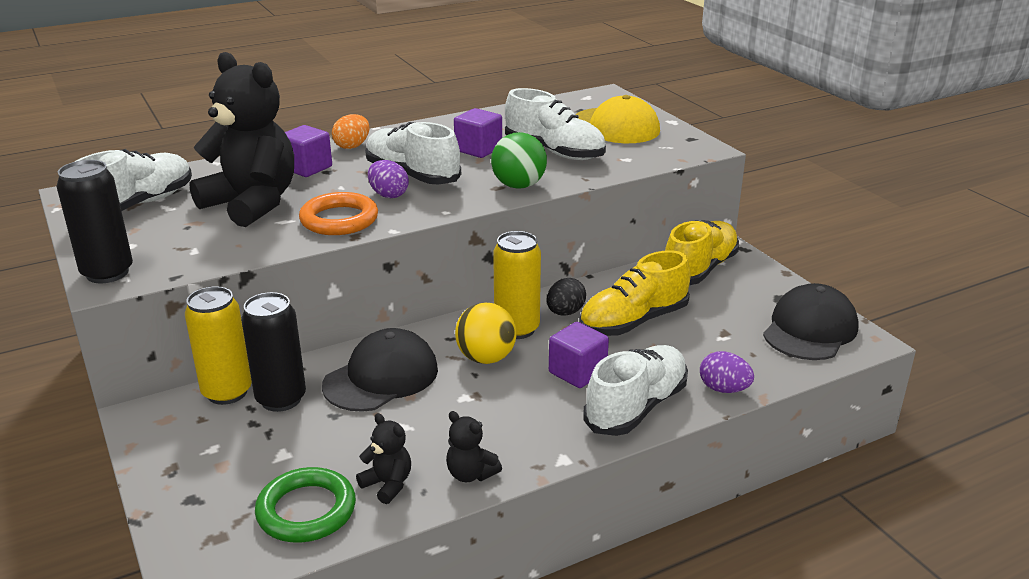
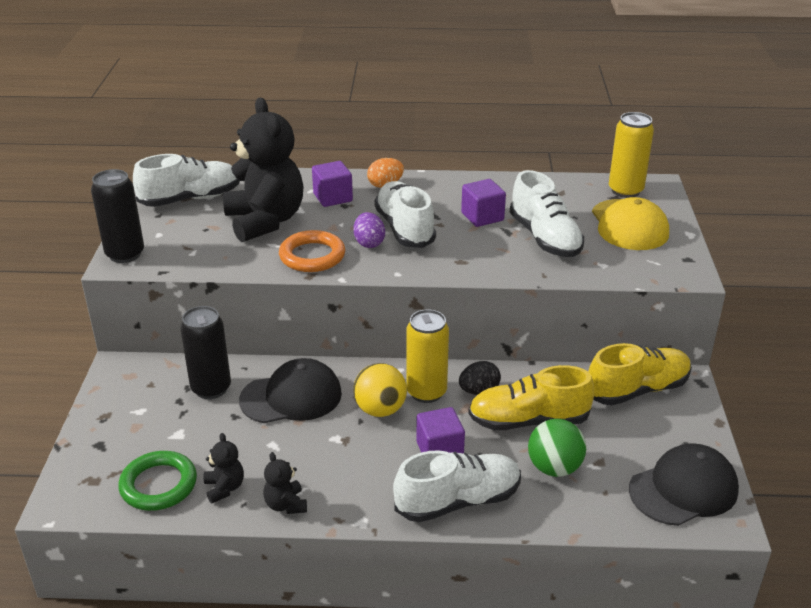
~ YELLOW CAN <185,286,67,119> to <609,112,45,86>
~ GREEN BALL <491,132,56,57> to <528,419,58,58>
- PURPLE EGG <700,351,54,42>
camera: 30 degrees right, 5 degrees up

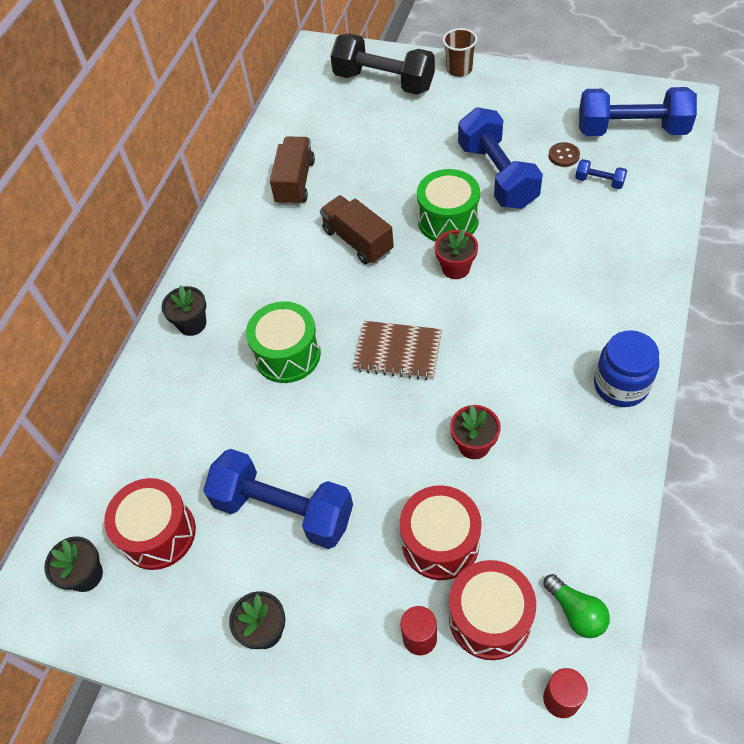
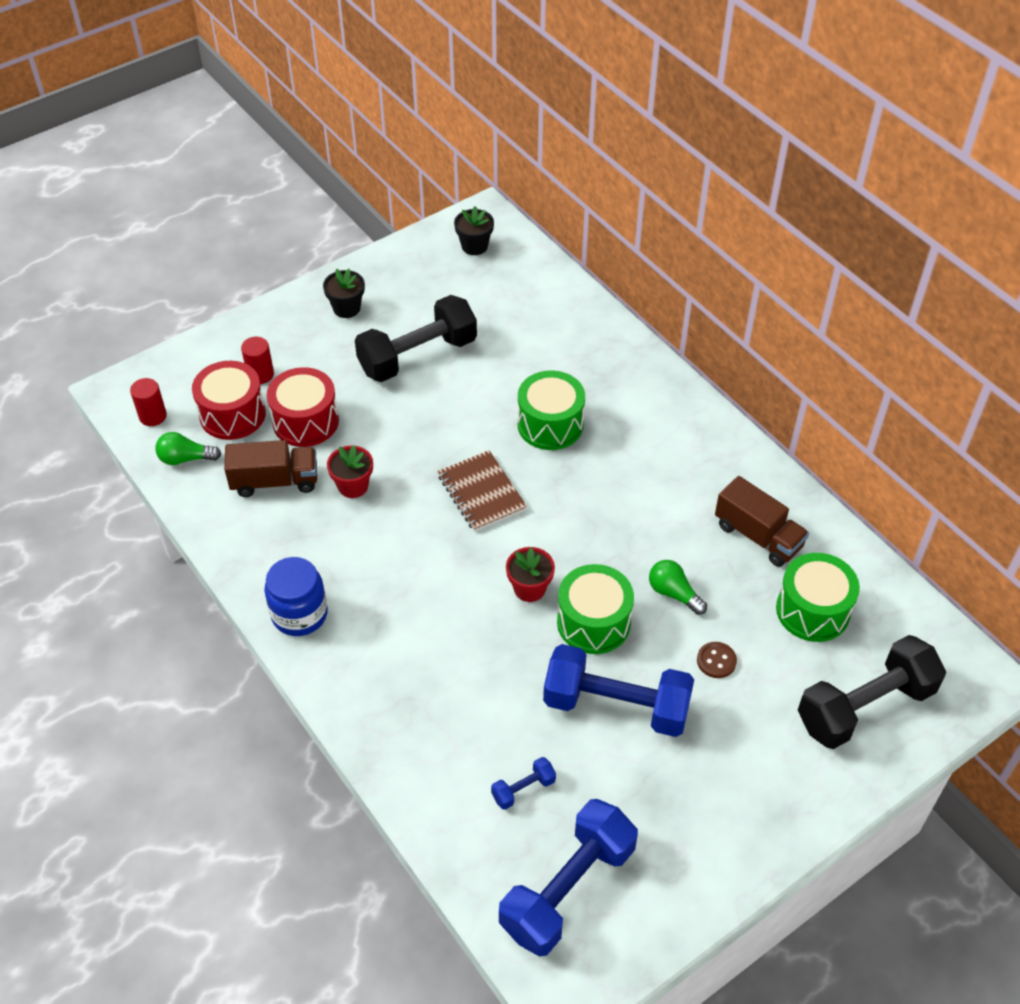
- RED DRUM <104,478,92,92>
- BLACK FLOWER POT <161,285,45,51>
~ BLUE DUMBBELL <203,449,150,100> to BLACK DUMBBELL <355,295,122,87>
~ BROWN TRUCK <320,195,74,70> to <224,440,93,57>
~ BROWN NOTEBOOK <353,321,89,59> = <438,450,89,82> 75 degrees counterclockwise
- BROWN CUP <443,28,34,49>
~ BROWN BUTTON <549,142,31,25> to <697,642,40,36>
+ GREEN LIGHT BULB <649,560,58,55>
+ GREEN DRUM <776,553,84,89>
camera: 120 degrees right, 5 degrees down

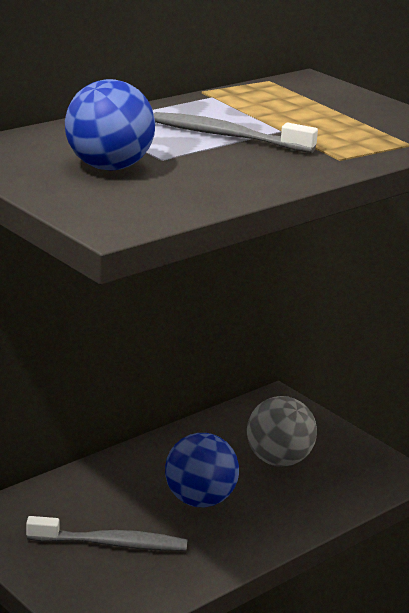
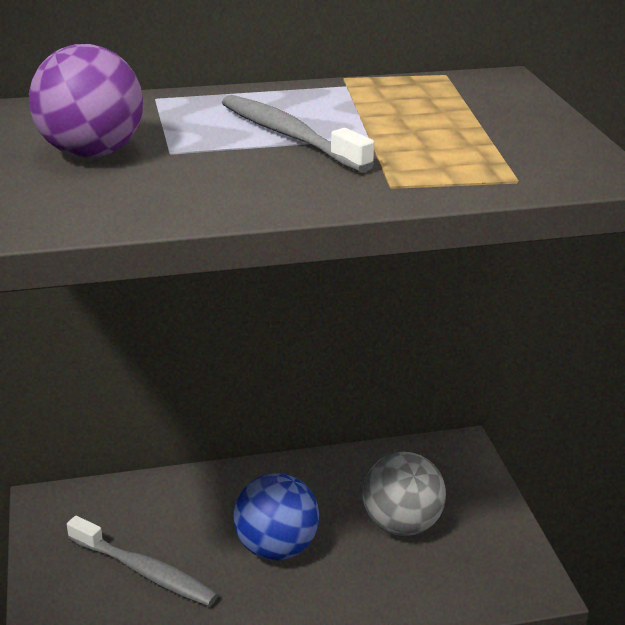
~ BLUE BALL <65,79,90,92> to PURPLE BALL <29,44,114,114>
camera: 30 degrees right, 5 degrees up

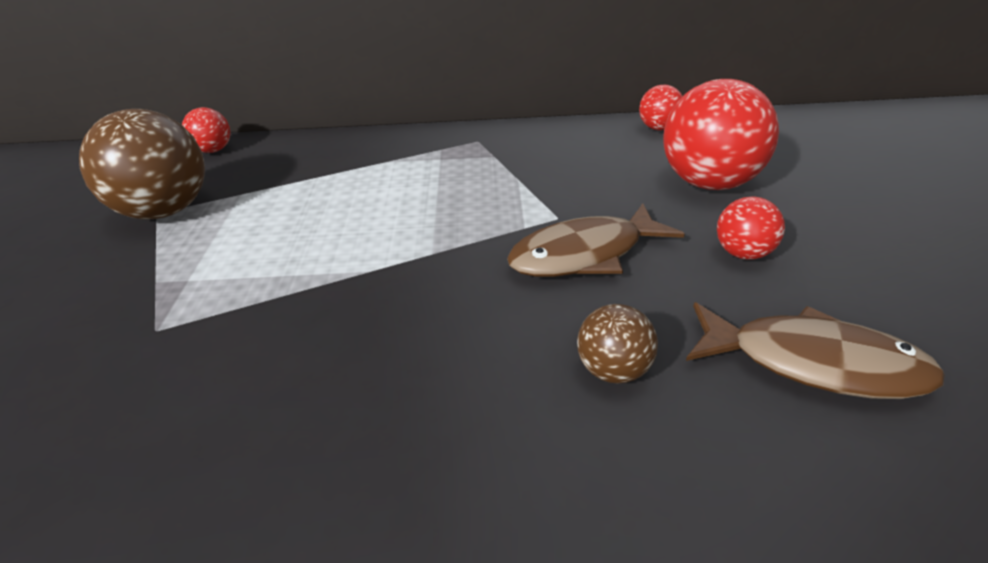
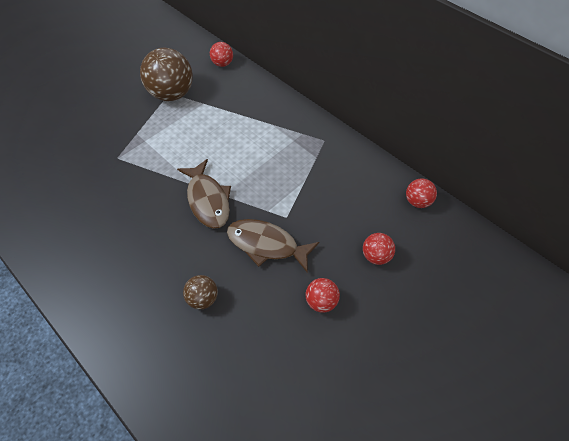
~ RED BALL <663,79,116,111> = <363,233,32,32> x0.50
~ BROWN FISH <686,302,259,97> to <177,159,54,70>
camera: 45 degrees right, 20 degrees up

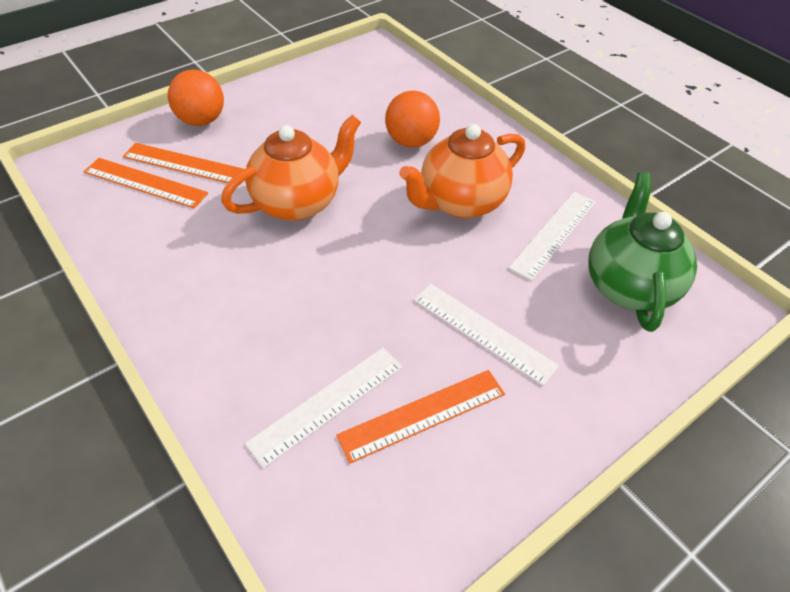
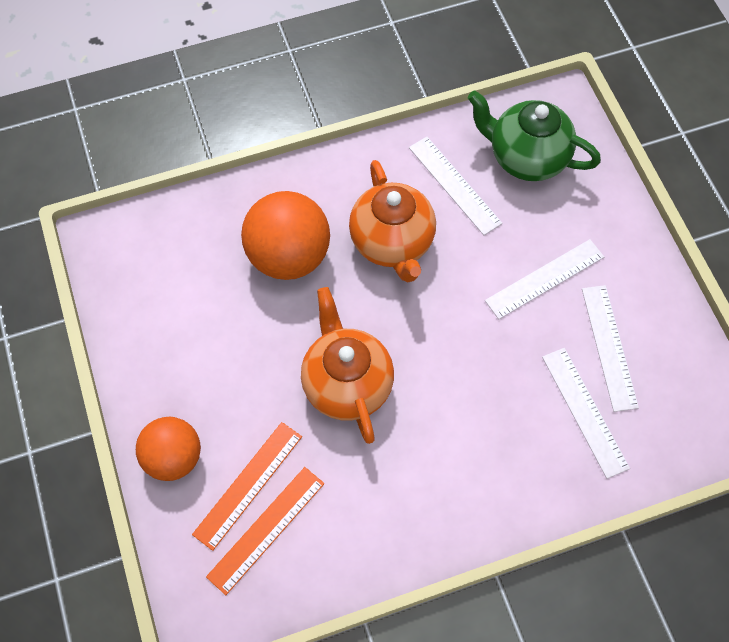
~ ORANGE RULER <336,370,169,93> to WHITE RULER <582,285,57,127>
~ ORANGE BALL <385,91,55,56> = <241,191,89,89> x1.50
camera: 70 degrees left, 15 degrees up

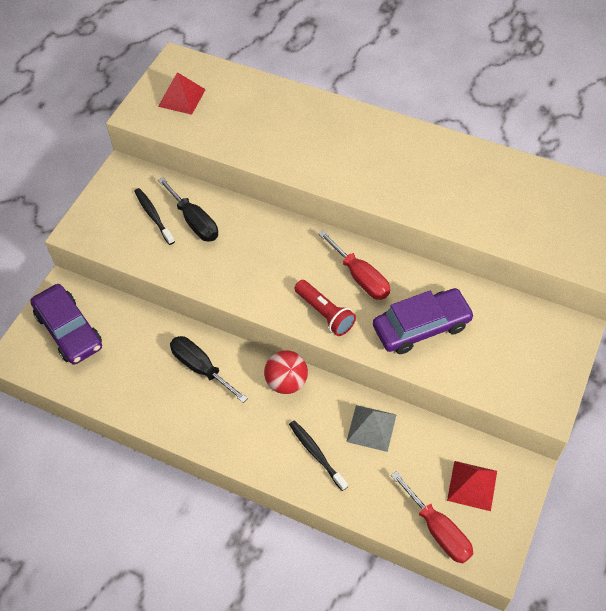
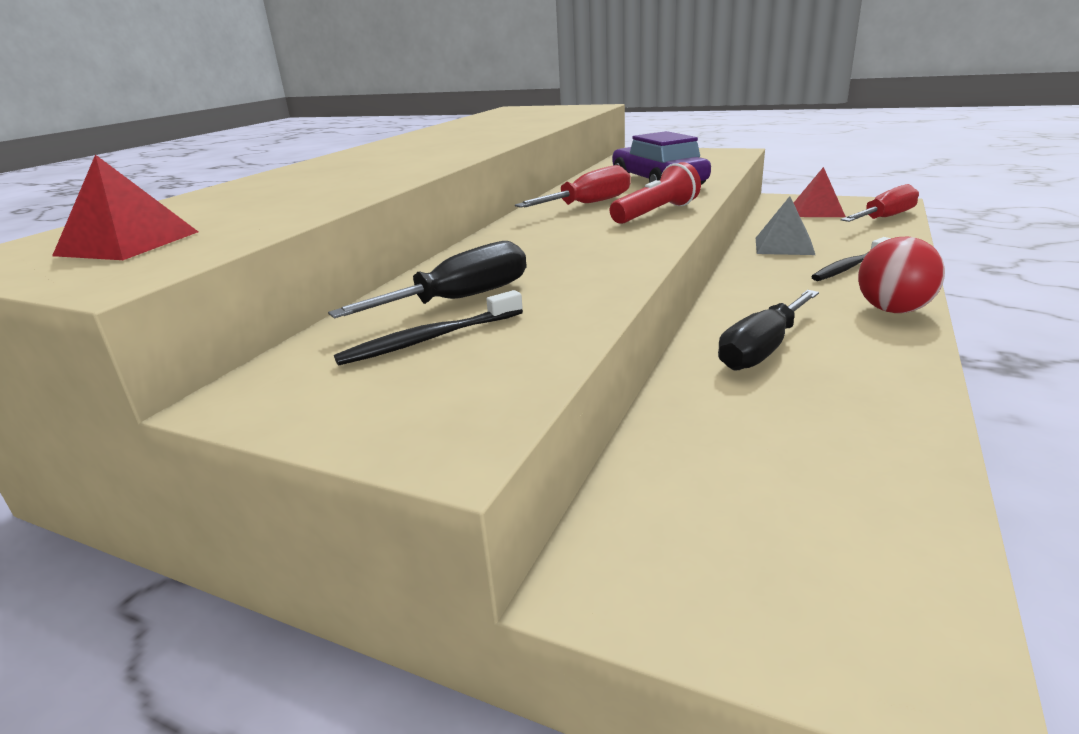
- PURPLE CAR <30,284,72,81>
~ RED BALL <264,351,44,43> to <858,237,87,76>
camera: 90 degrees left, 30 degrees down

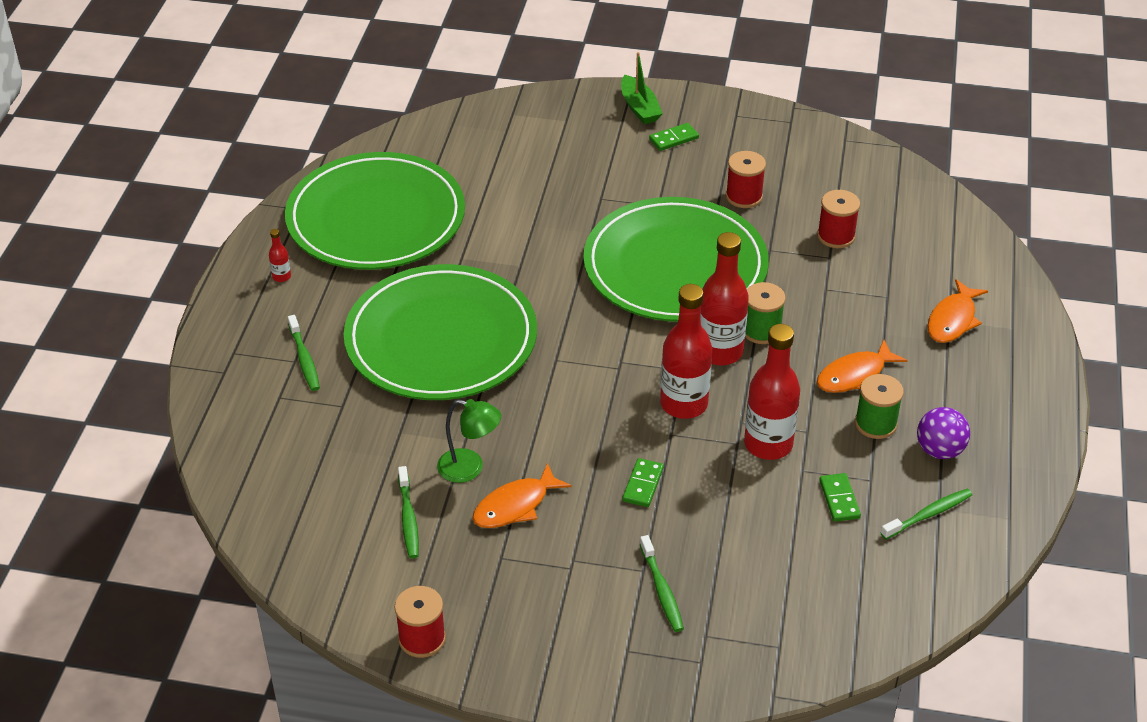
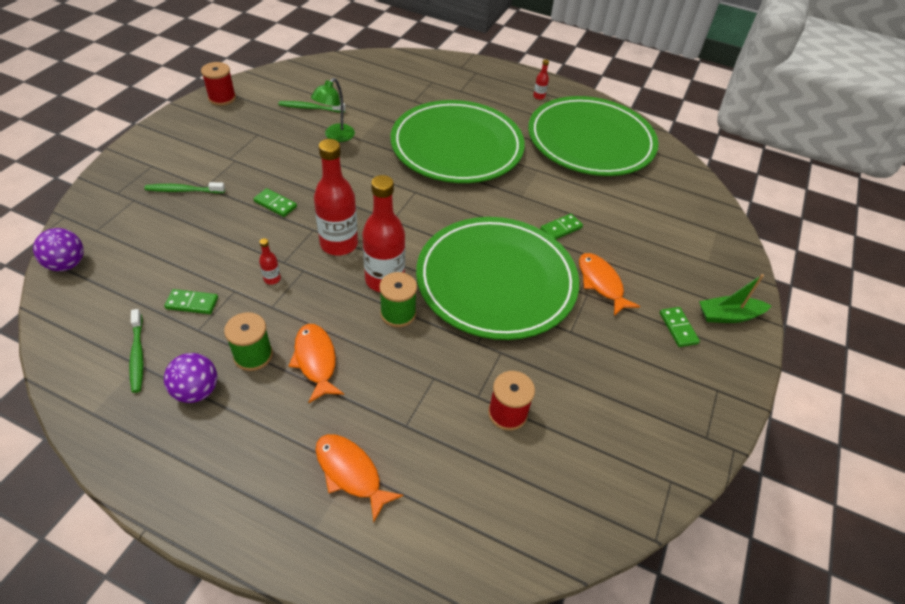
- GREEN TOOTHBRUSH <288,315,32,76>
~ ORANGE FISH <472,463,99,65> to <579,253,61,63>
- RED SPOOL <726,151,40,57>
~ RED BOTTLE <744,324,56,136> = <259,238,22,47> x0.42
+ PURPLE BALL <33,228,51,43>
+ GREEN DOMINO <540,214,43,25>
camera: 100 degrees right, 5 degrees up

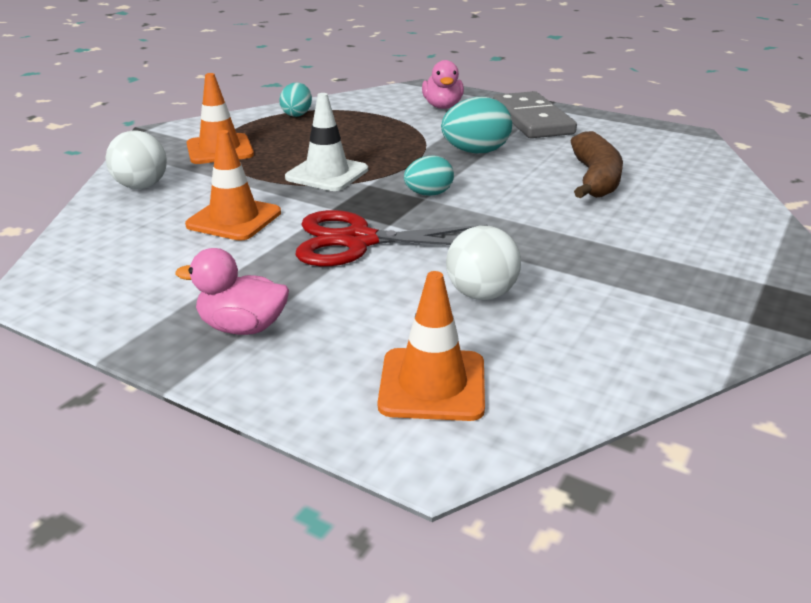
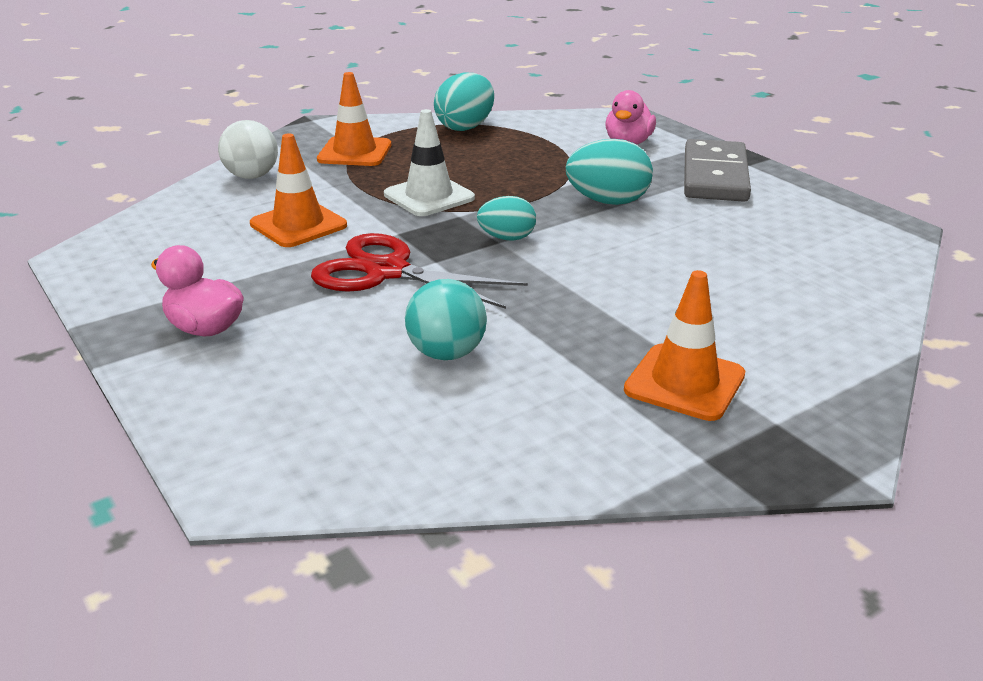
~ TURQUOISE EGG <279,82,33,35> = <434,73,60,58> x1.56
~ ORANGE TRAFFIC CONE <378,271,107,150> to <624,270,121,151>
~ WHITE BALL <446,226,75,74> to TURQUOISE BALL <405,279,82,81>
- BROWN BANANA <571,131,52,67>
camera: 25 degrees right, 0 degrees up

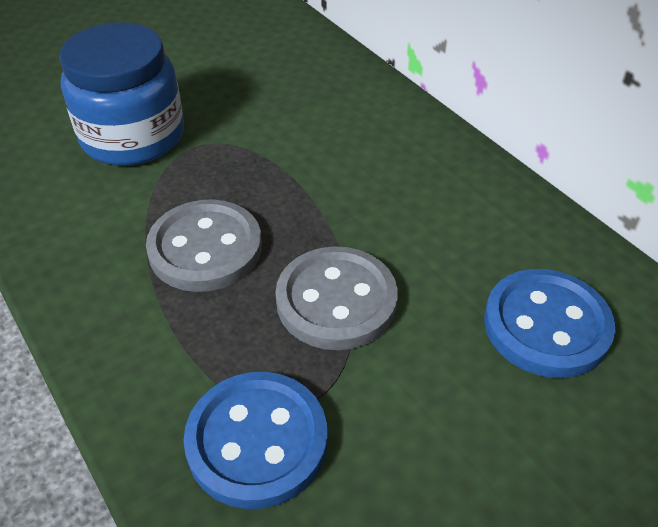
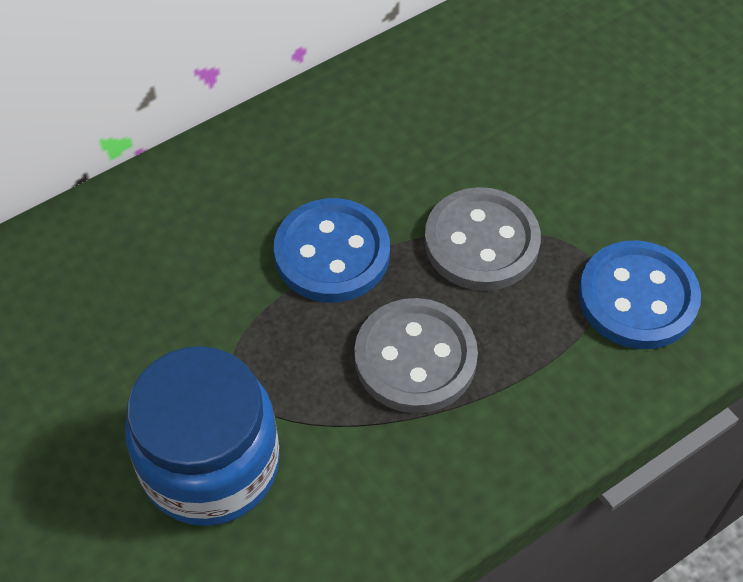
~ BLUE BUTTON <484,269,131,109> to <274,198,116,104>
camera: 90 degrees left, 10 degrees up

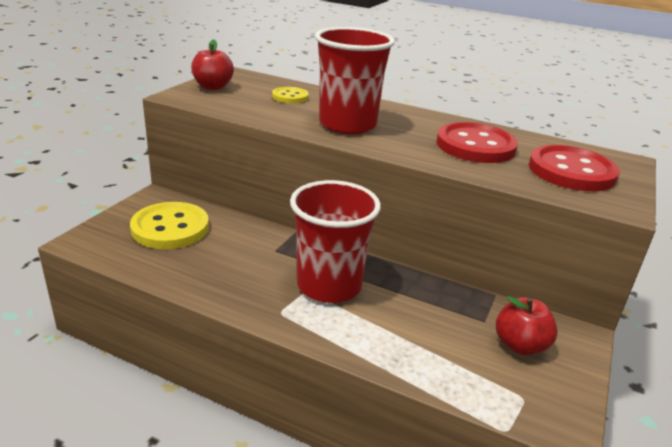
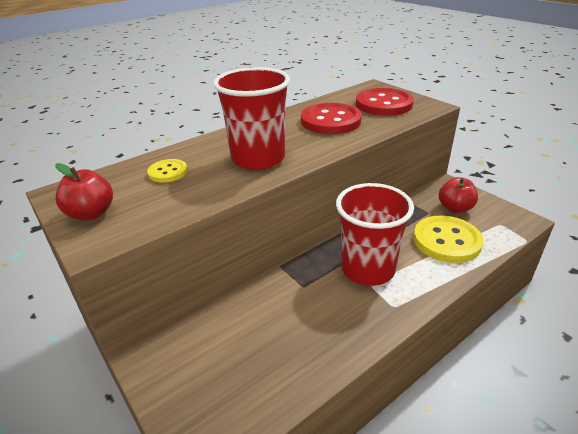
~ YELLOW BUTTON <130,202,79,47> to <414,216,70,47>
camera: 60 degrees left, 5 degrees up

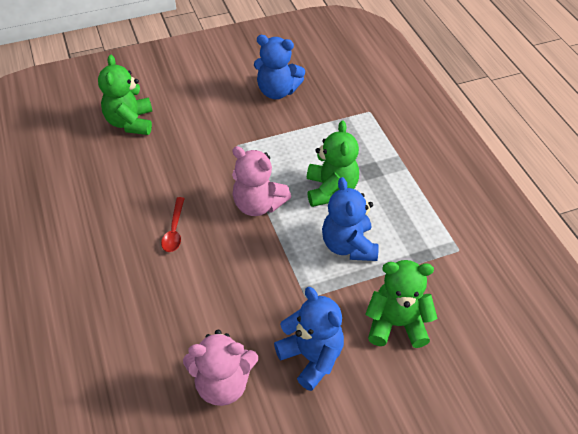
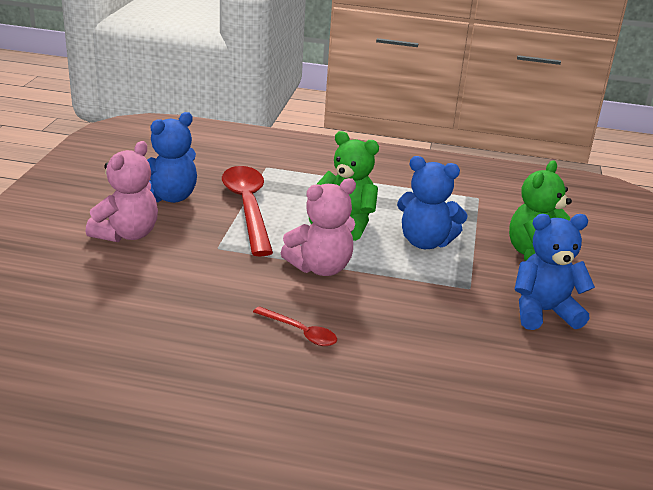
- GREEN TEDDY BEAR <98,55,54,80>
~ PINK TEDDY BEAR <183,330,75,76> to <86,141,72,101>
+ RED SPOON <222,166,51,90>
camera: 60 degrees left, 20 degrees down

